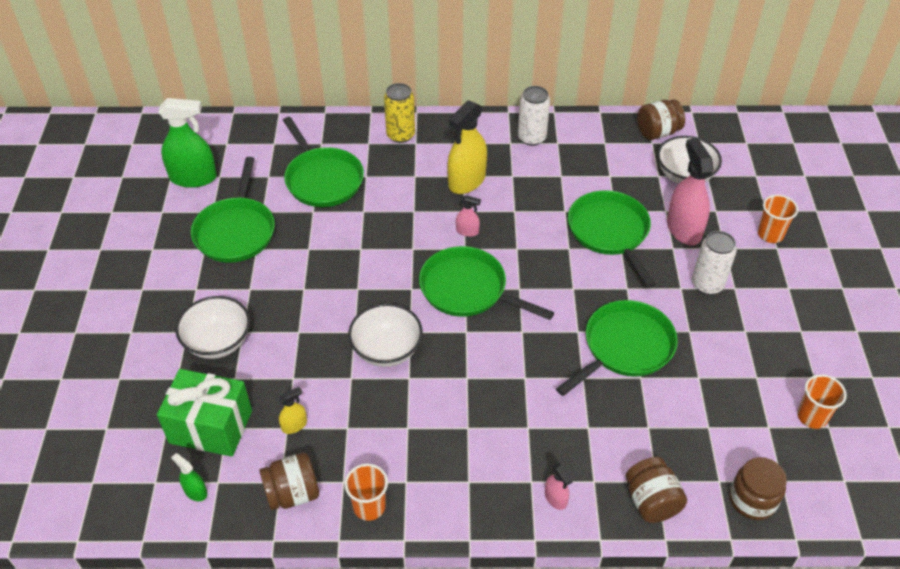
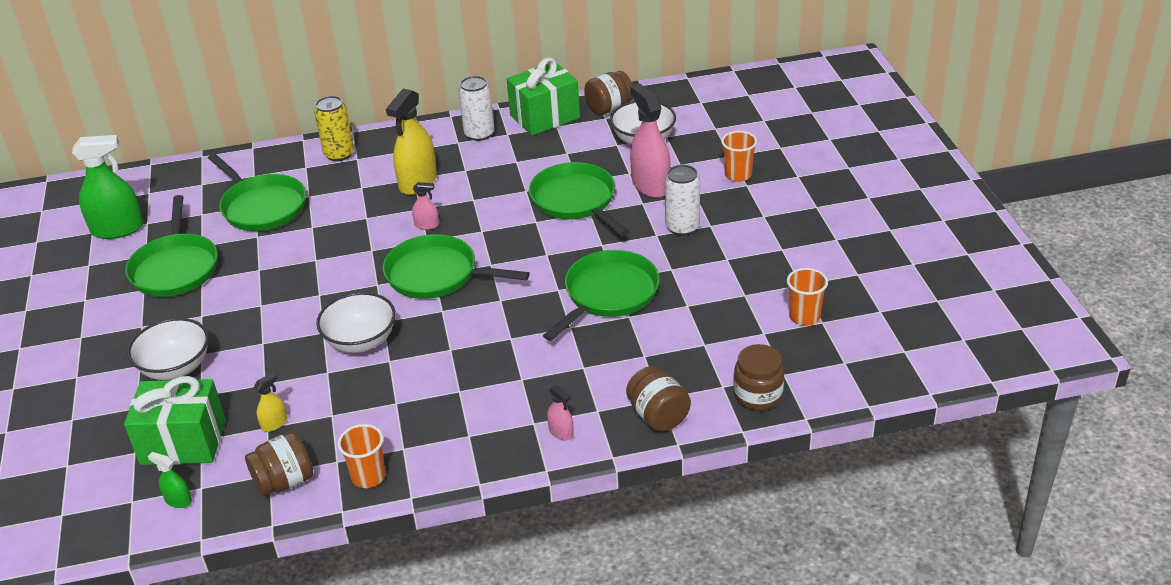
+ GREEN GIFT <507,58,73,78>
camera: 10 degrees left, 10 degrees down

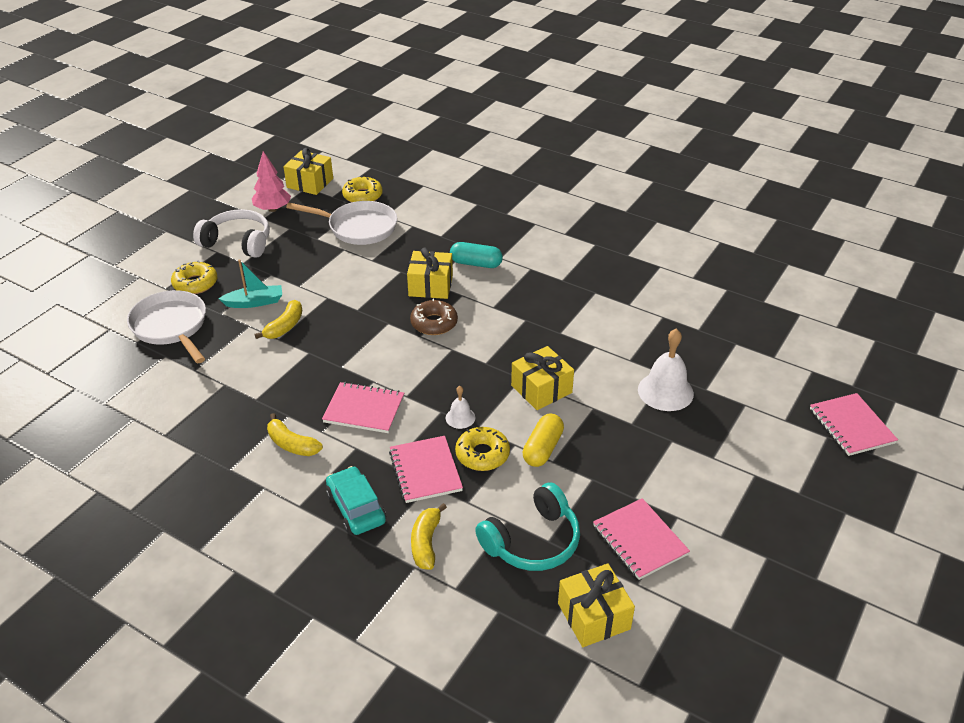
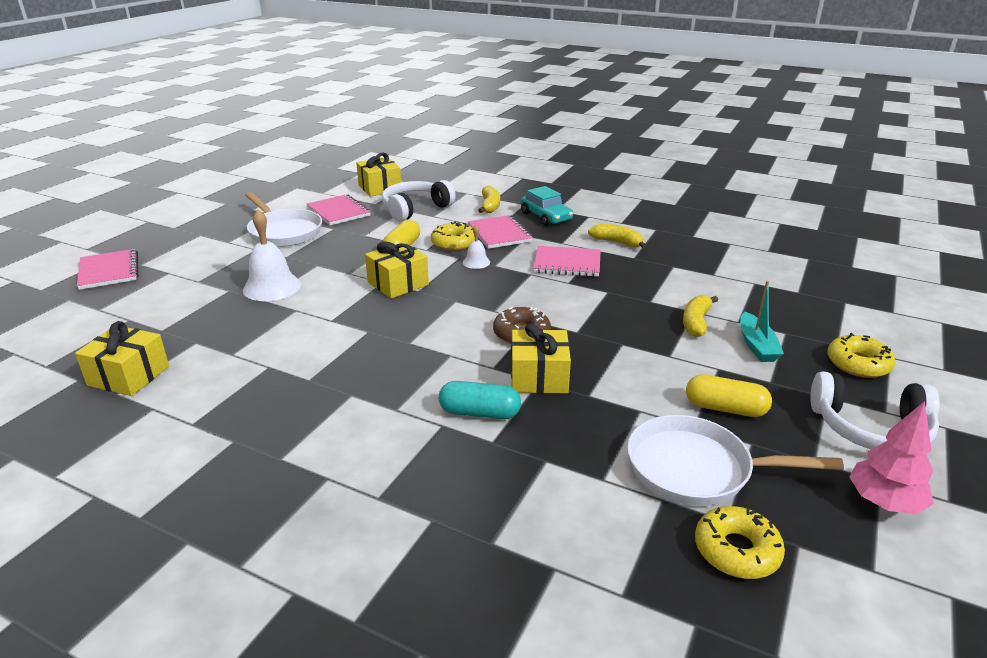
~ WHITE PAN <127,290,79,73> to <245,192,77,55>
~ TURQUOISE BOAT <218,259,64,49> = <740,281,44,81> 75 degrees counterclockwise
~ YELLOW GIFT <283,148,50,47> to <75,321,94,75>
~ TURQUOISE HEADPHONES <475,482,105,89> to WHITE HEADPHONES <382,180,74,42>
+ YELLOW CAPSULE <686,374,86,43>
camera: 175 degrees right, 10 degrees down

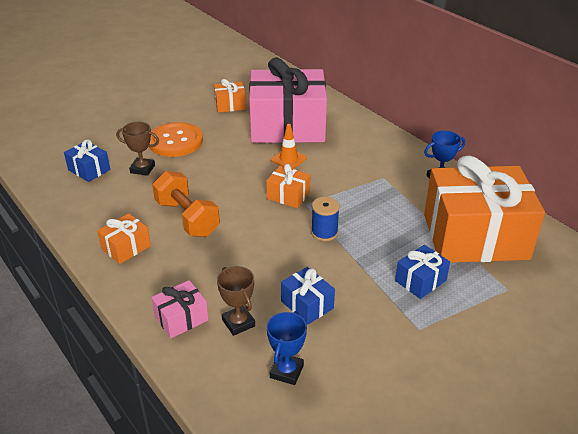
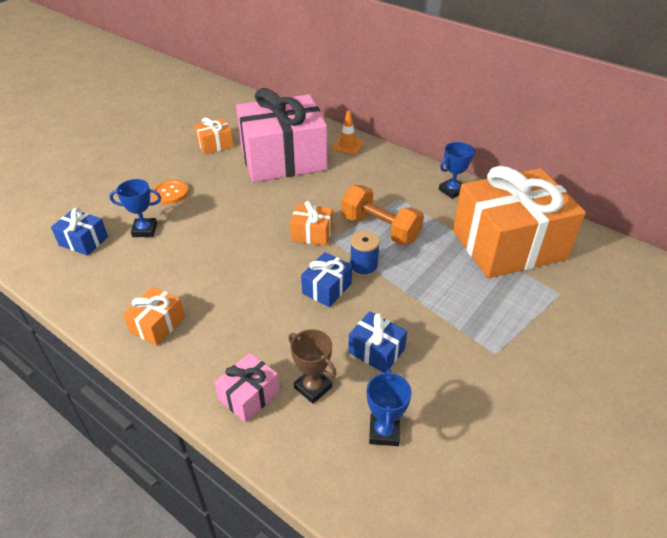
~ BROWN TROPHY <116,122,43,54> to BLUE TROPHY <109,179,52,58>
~ ORANGE BUTTON <149,122,54,35> = <152,180,37,24> x0.60
~ ORANGE DUMBBELL <152,171,68,66> to <342,185,82,60>
~ ORANGE TRAFFIC CONE <271,124,36,45> to <332,111,32,44>
~ BLUE GIFT <395,245,55,54> to <301,252,51,55>
camera: 15 degrees left, 5 degrees up

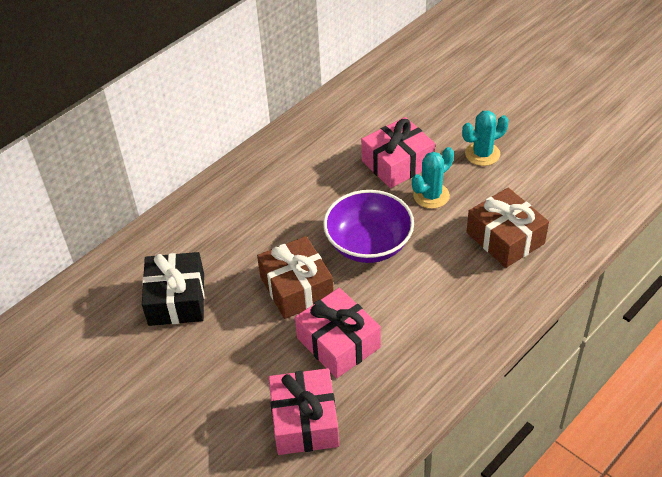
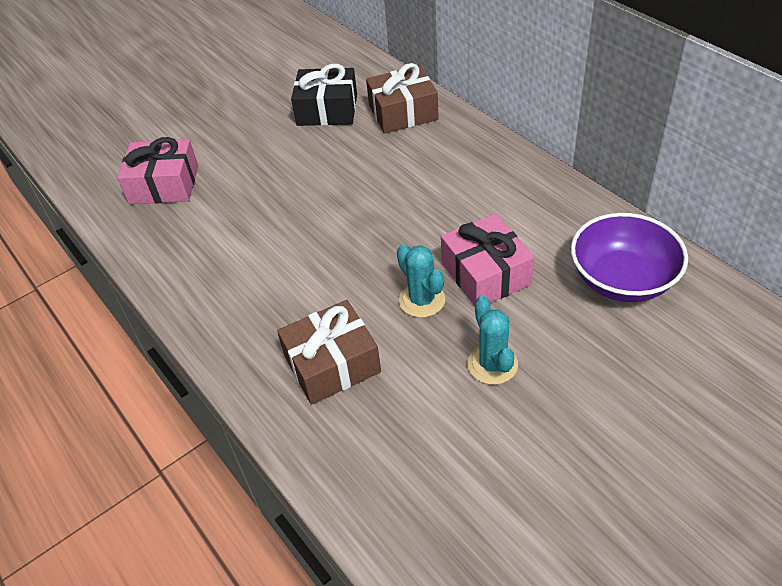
~ BROWN GIFT <257,236,77,83> to <366,63,73,71>
- PINK GIFT <295,288,86,90>
~ PURPLE BOWL <323,190,91,73> to <571,213,117,89>
camera: 100 degrees right, 0 degrees up

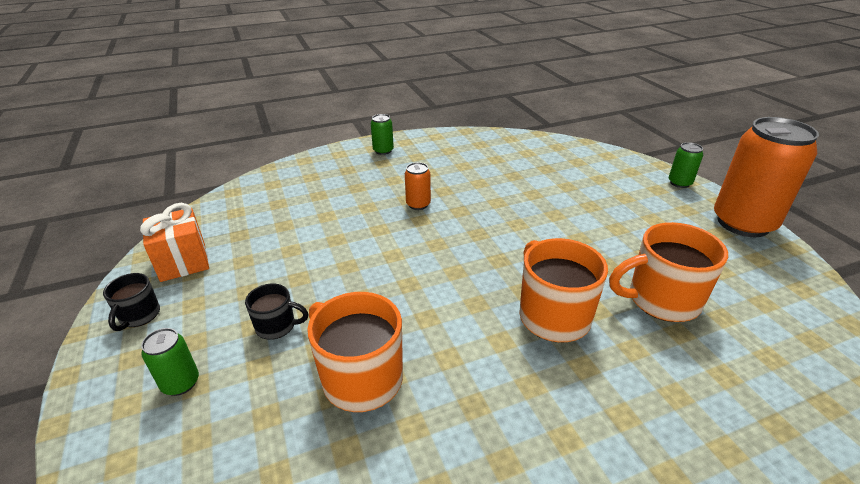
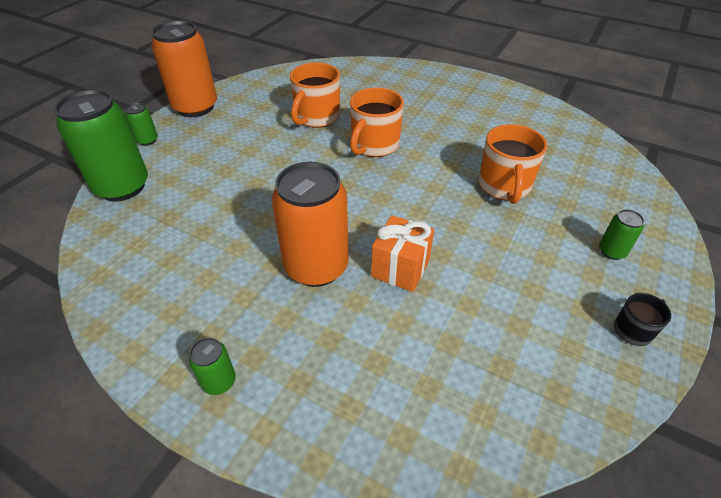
~ ORANGE GIFT <140,203,69,79> to <371,215,63,77>
- BLACK MUG <245,283,64,57>
~ ORANGE CAN <405,162,26,48> = <272,162,77,125> x2.27
~ ORANGE MUG <609,222,119,100> = <290,63,50,65> 75 degrees clockwise
+ GREEN CAN <54,89,94,113>
camera: 130 degrees left, 10 degrees up

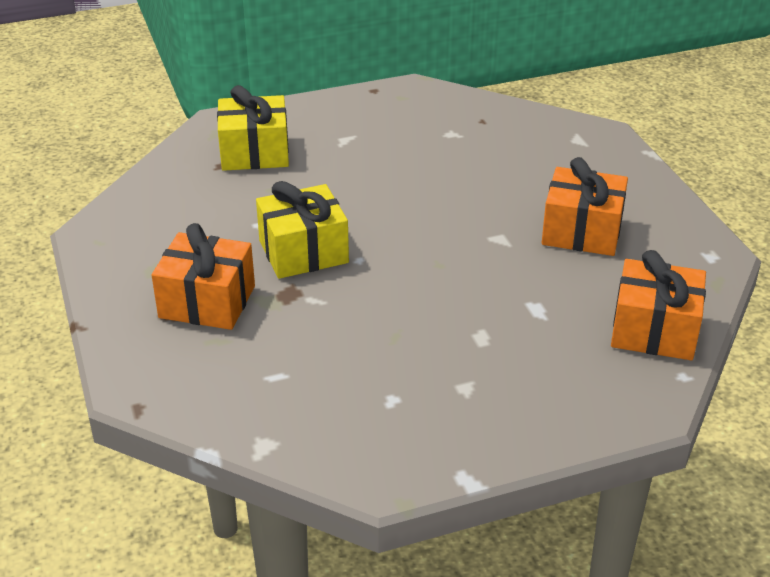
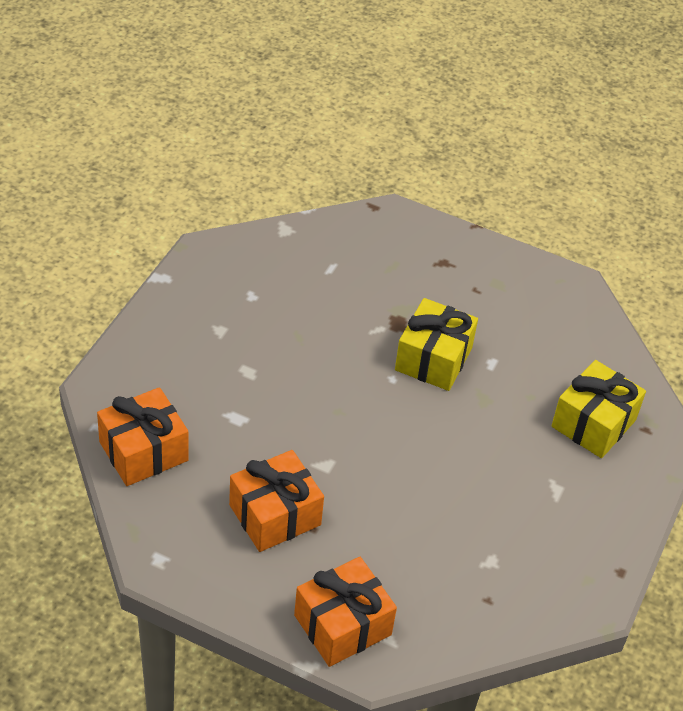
~ ORANGE GIFT <152,223,103,107> to <294,557,103,110>
camera: 130 degrees right, 10 degrees up

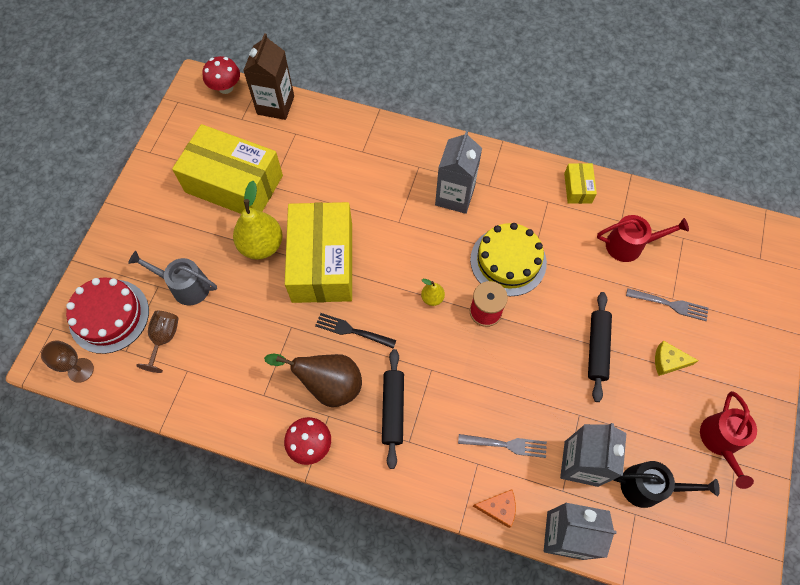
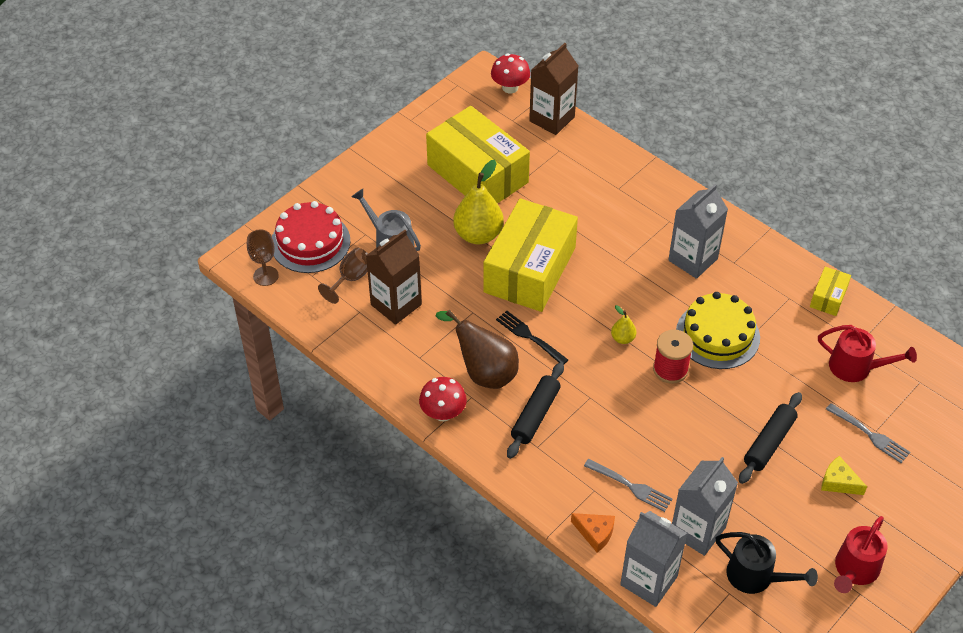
+ BROWN CARTON <366,230,56,95>
camera: 25 degrees right, 15 degrees down

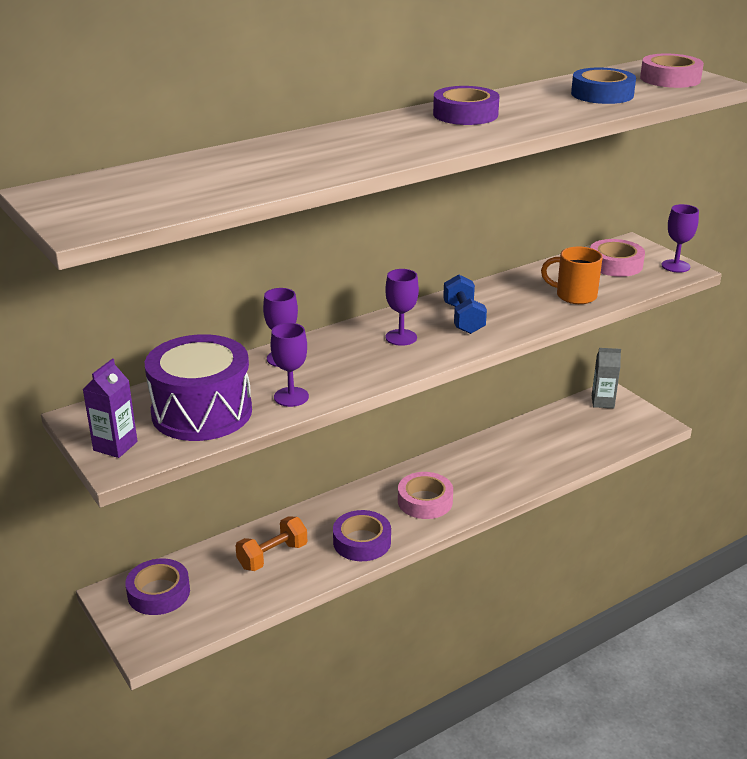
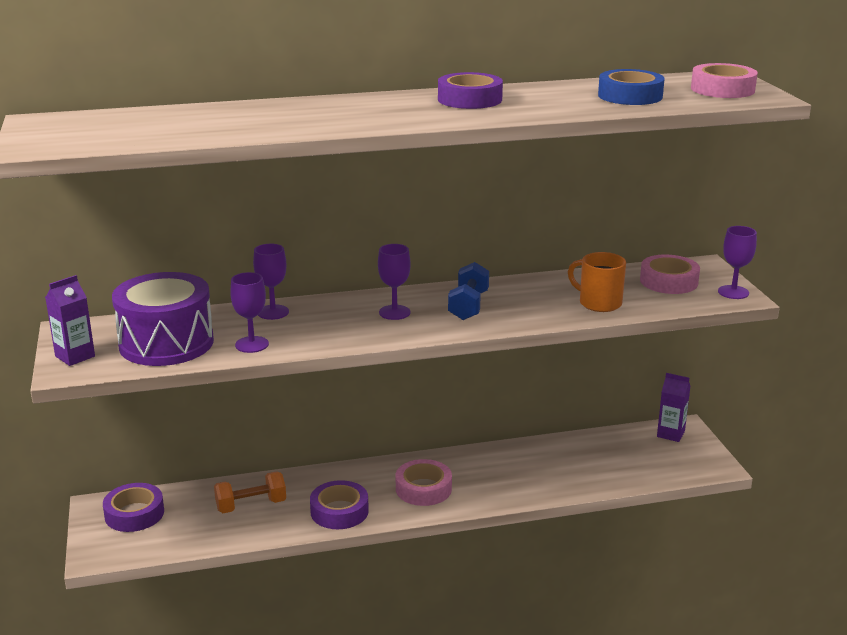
~ GREY CARTON <592,348,29,60> to PURPLE CARTON <657,373,34,69>
camera: 20 degrees right, 5 degrees down

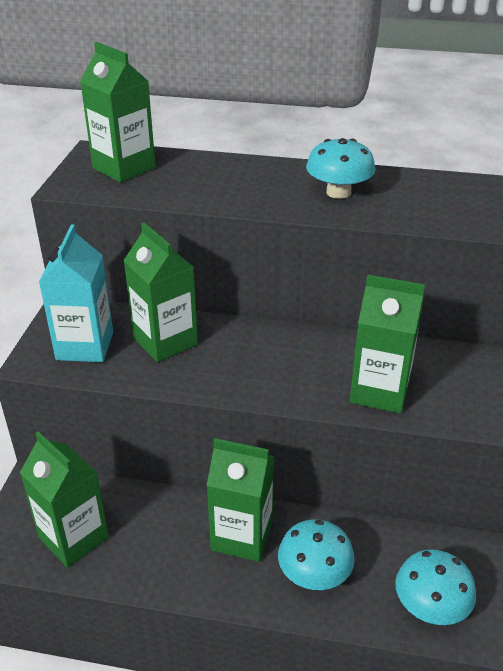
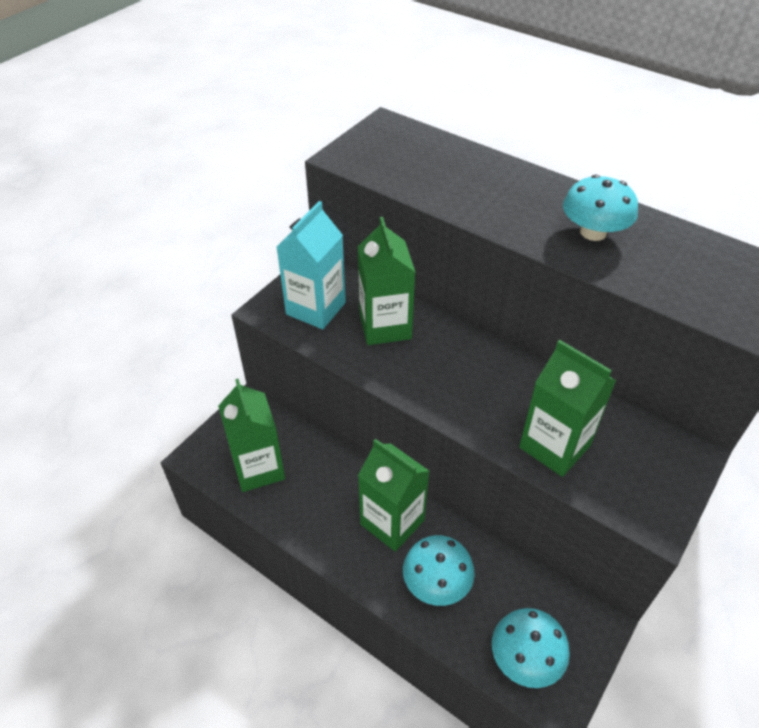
- GREEN CARTON <80,42,76,141>
camera: 25 degrees right, 10 degrees up

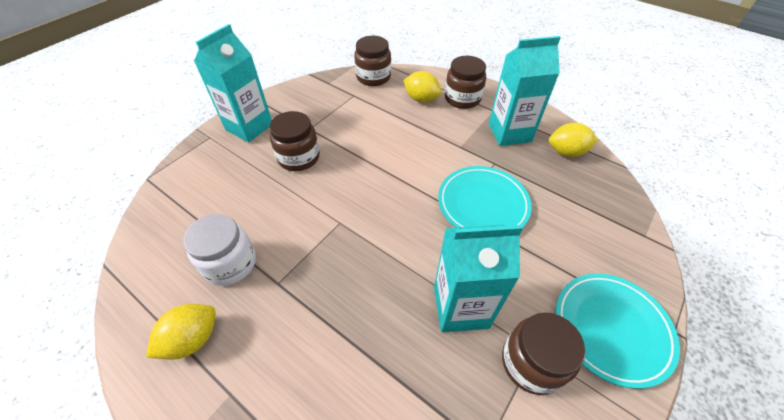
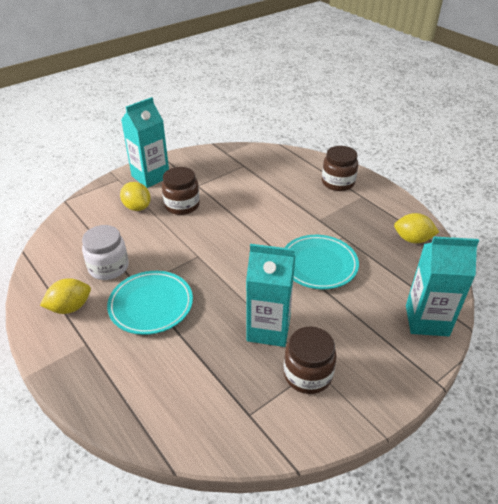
- BROWN JAR <354,36,37,50>
~ YELLOW LEMON <403,71,39,32> to <120,182,31,29>
~ TURQUOISE CARTON <489,36,72,110> to <406,237,73,99>
~ TURQUOISE PLATE <555,274,125,115> to <107,271,86,64>
camera: 15 degrees right, 10 degrees down

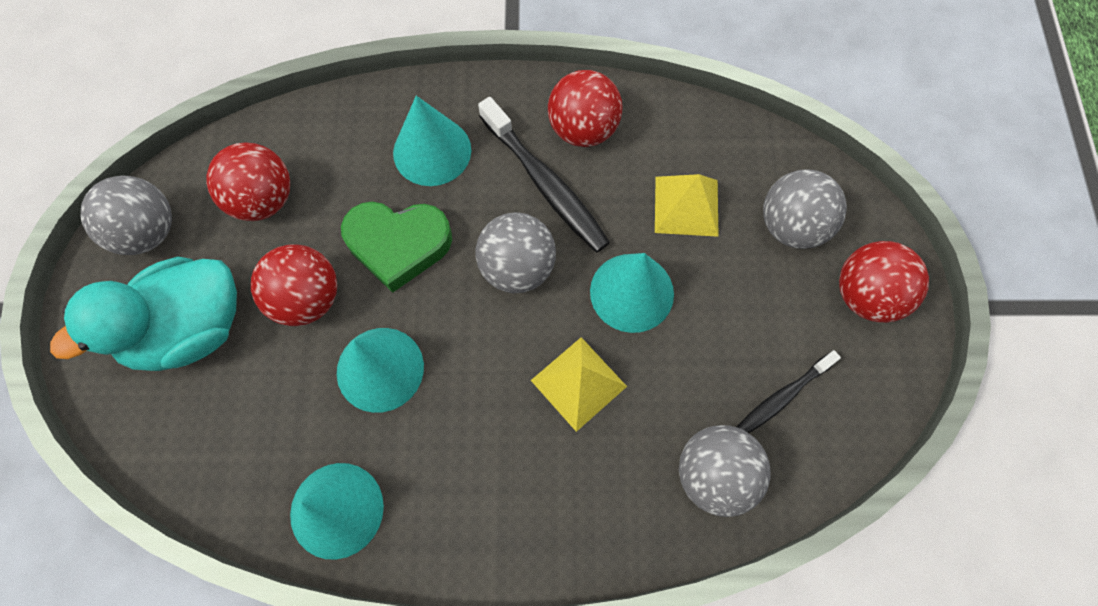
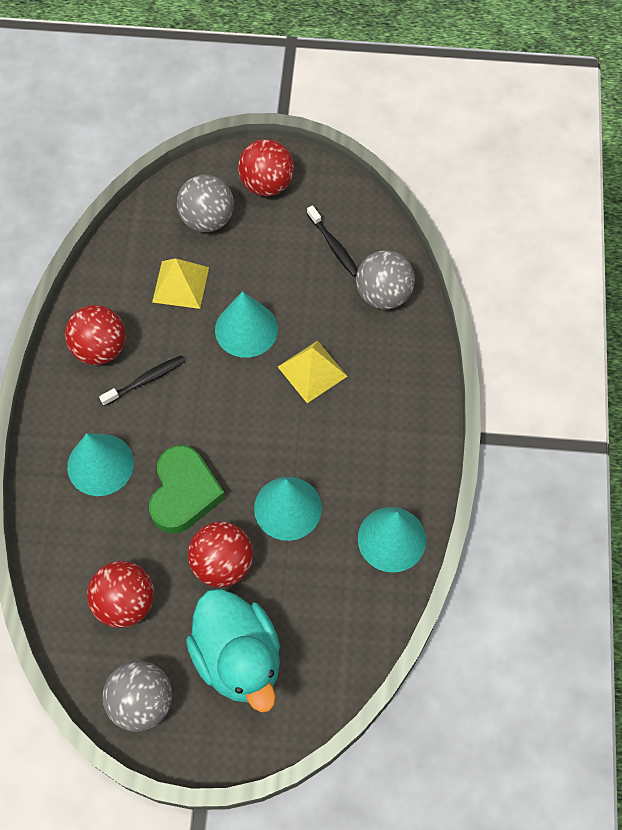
- GREY BALL <476,212,80,81>
~ BLACK TOOTHBRUSH <478,97,132,155> = <99,355,86,51> x0.59
camera: 85 degrees left, 5 degrees down

